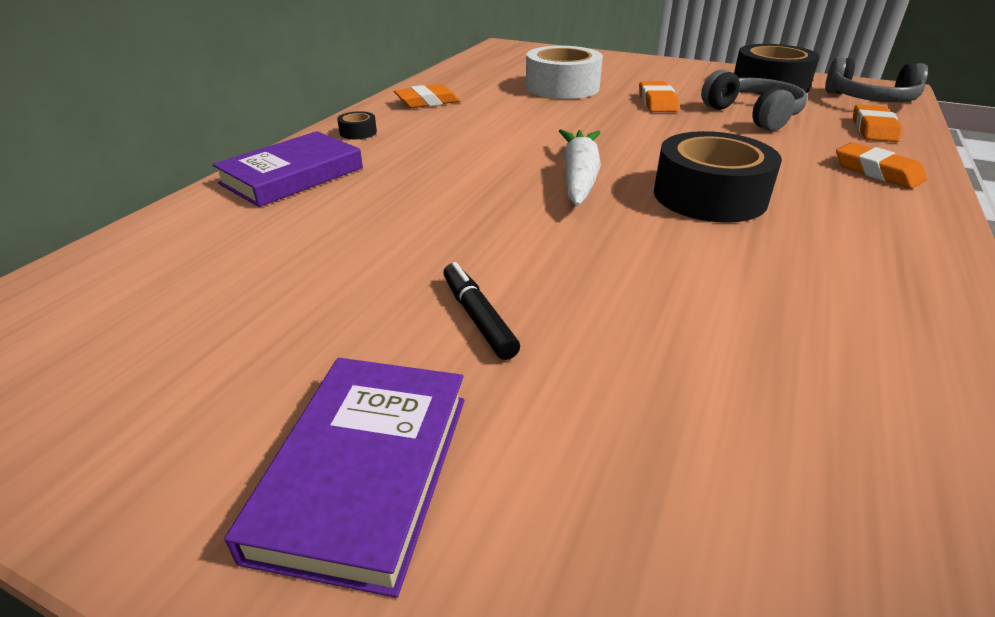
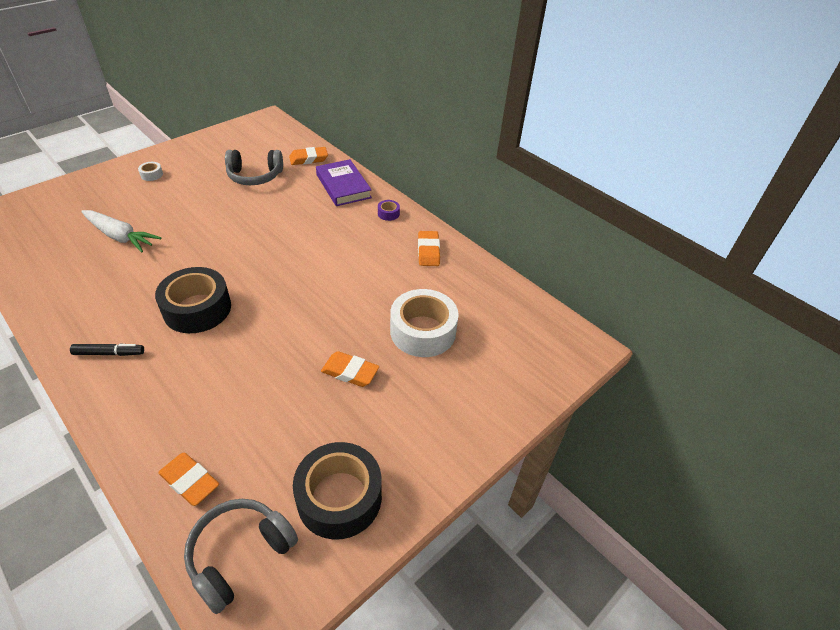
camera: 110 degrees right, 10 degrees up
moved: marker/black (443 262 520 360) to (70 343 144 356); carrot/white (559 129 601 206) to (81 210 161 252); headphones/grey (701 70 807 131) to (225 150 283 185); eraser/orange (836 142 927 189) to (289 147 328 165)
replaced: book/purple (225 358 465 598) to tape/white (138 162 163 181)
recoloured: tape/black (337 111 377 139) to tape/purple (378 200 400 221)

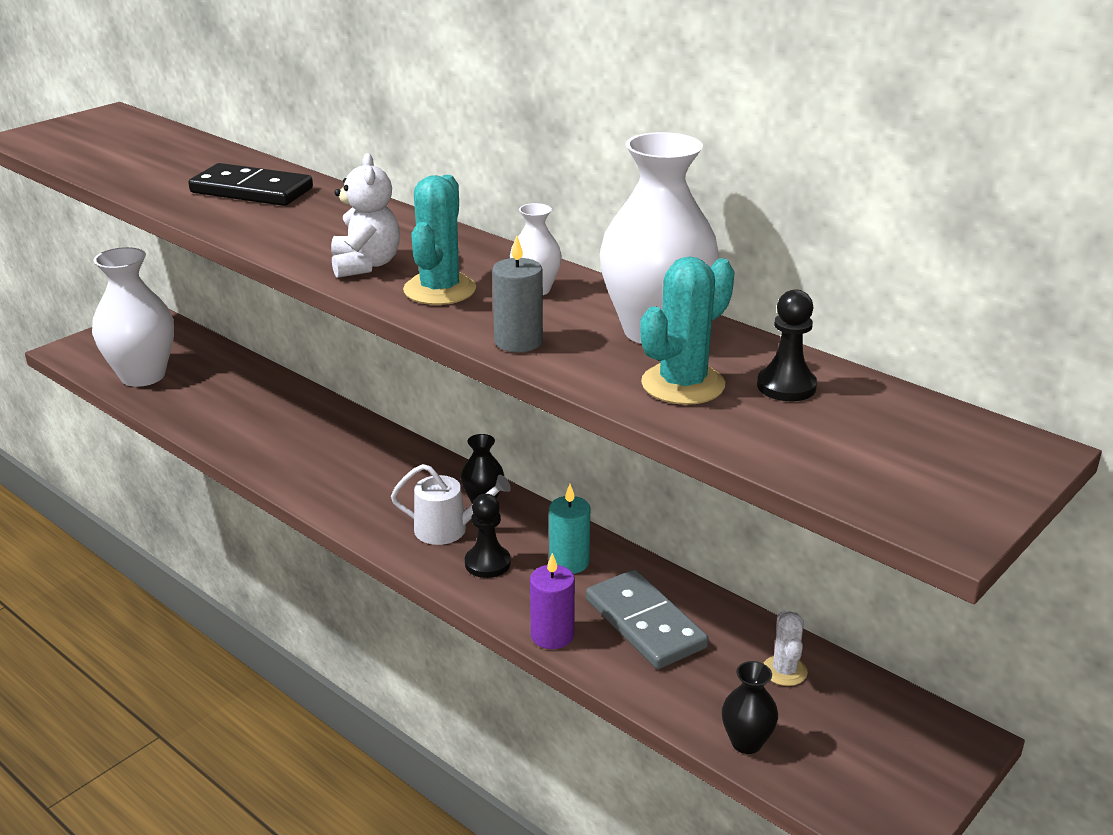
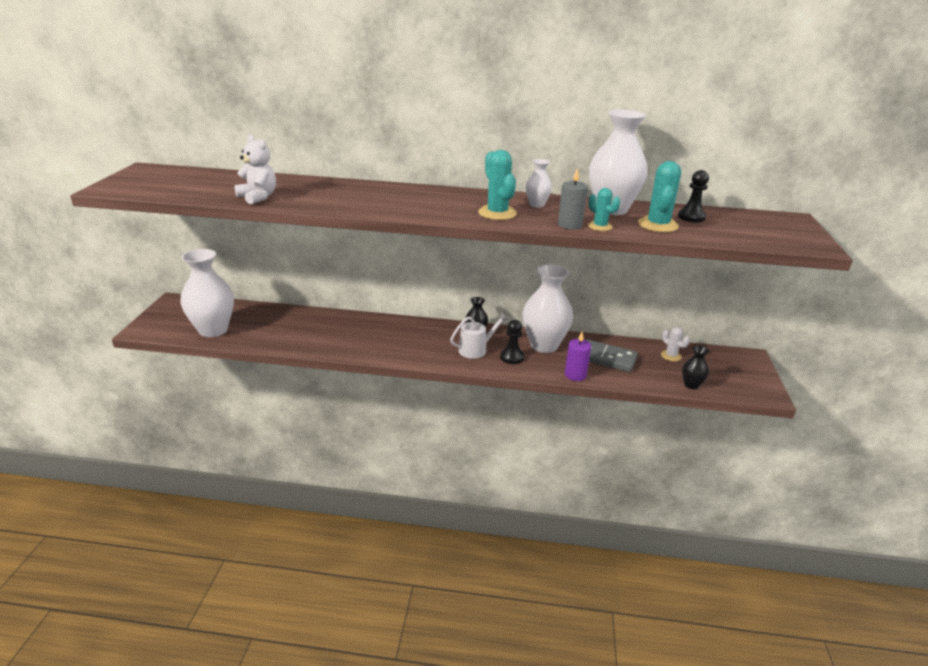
camera: 35 degrees left, 0 degrees up
removed: domino/black (188 163 313 206)
added: cactus/turquoise (588 188 620 231)
moved: teddy bear/white (331 153 400 278) to (234 135 276 204)
replaced: candle/turquoise (549 484 590 574) to vase/white (523 264 573 353)

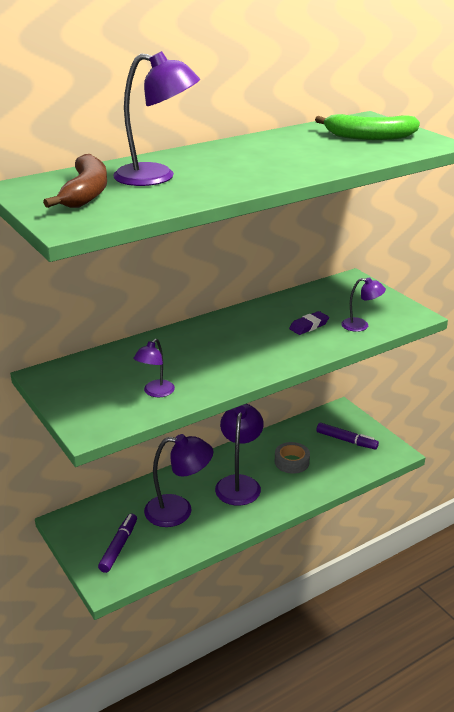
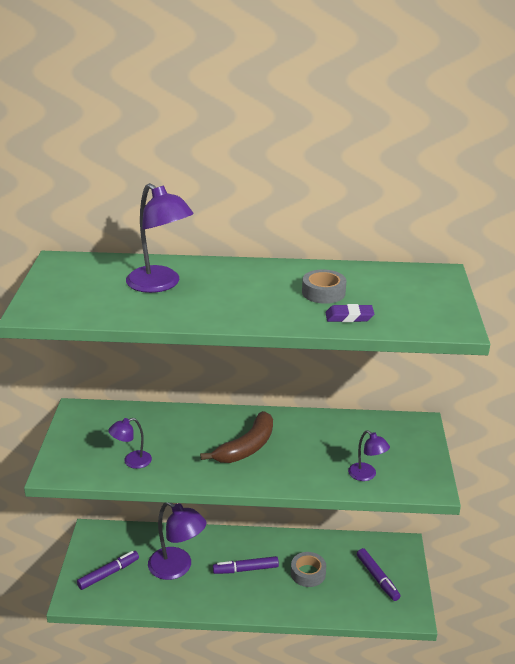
camera: 35 degrees right, 0 degrees up
removed: banana/green (315 114 420 140)
added: tape/grey (302 270 347 304)
moved: banana/brown (43 154 107 208) to (200 411 273 463); eraser/purple (289 311 329 335) to (326 304 374 322)
replaced: lamp/purple (215 404 264 506) to marker/purple (213 556 279 574)

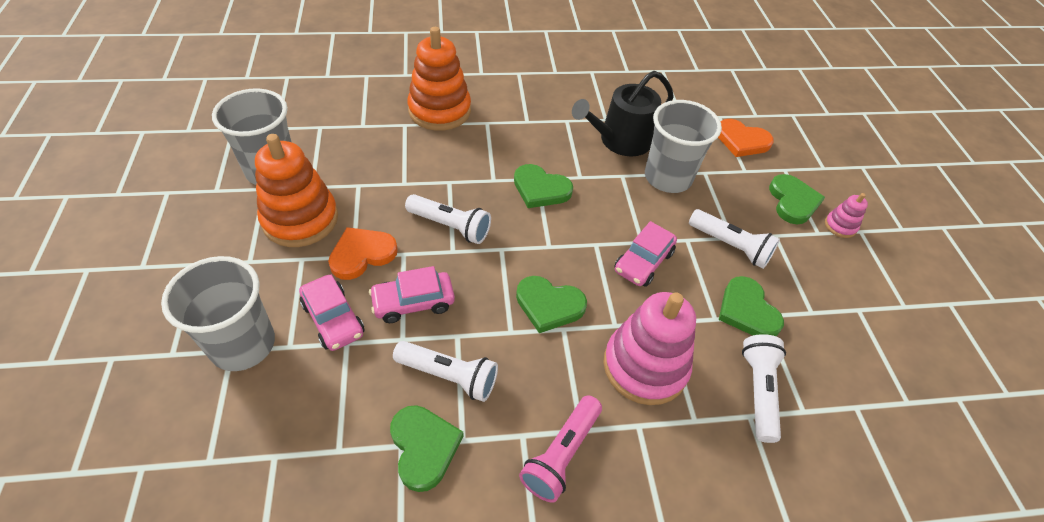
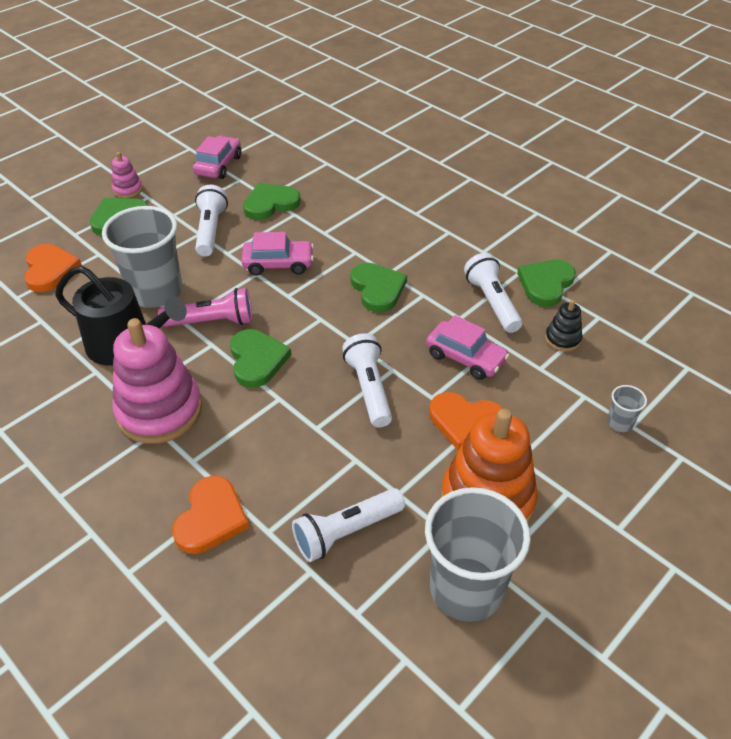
camera: 125 degrees left, 5 degrees down
added: stacking toy/black (545 300 582 352)
moved: car/pink (299 275 364 351) to (193 136 241 179); flashlight/pink (519 395 602 503) to (158 288 252 327); stacking toy/pink (603 292 696 405) to (112 318 202 444); flashlight/white (742 334 786 443) to (292 488 405 562)
replaced: stacking toy/orange (407 27 471 131) to heart/orange (172 476 249 554)
turned: heart/green (719 276 784 336) = (243 183 301 220) 150 degrees counterclockwise
resized: cup/grey (161 256 275 371) = (607 385 647 432) x0.42

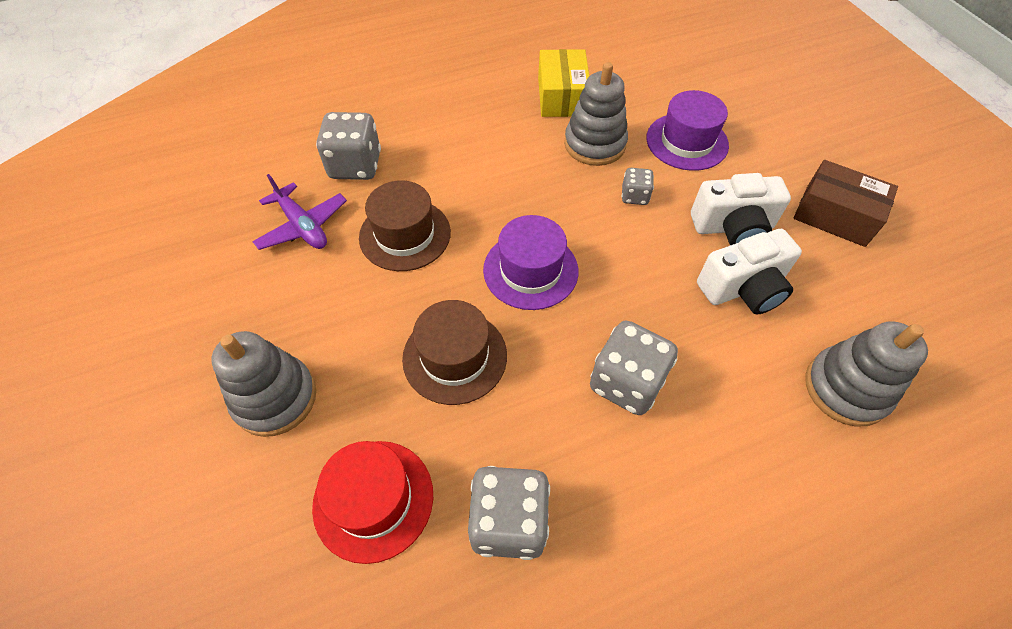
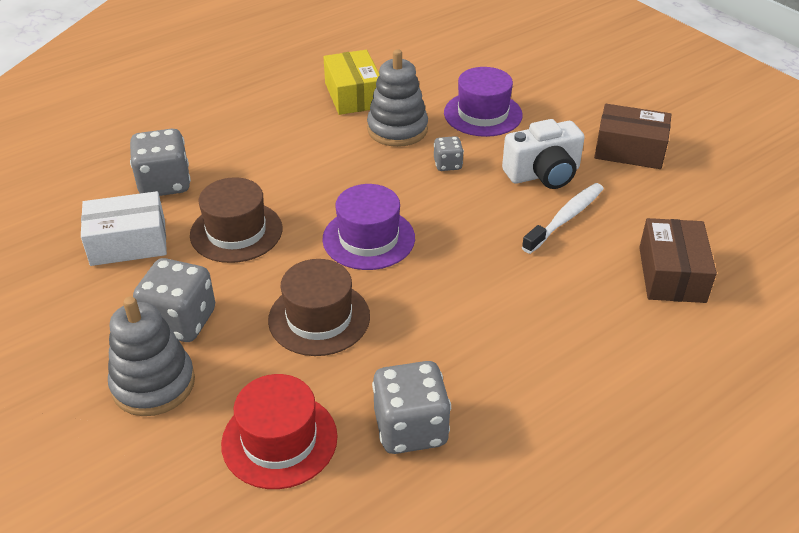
camera: 15 degrees left, 15 degrees down
moved: dice/grey (590 321 678 415) to (133 258 215 342)
replaced: plane/purple (252 174 347 250) to box/white (81 191 167 266); camera/white (697 229 802 315) to toothbrush/white (522 183 604 254); stacking toy/grey (805 321 928 426) to box/brown (639 218 717 303)

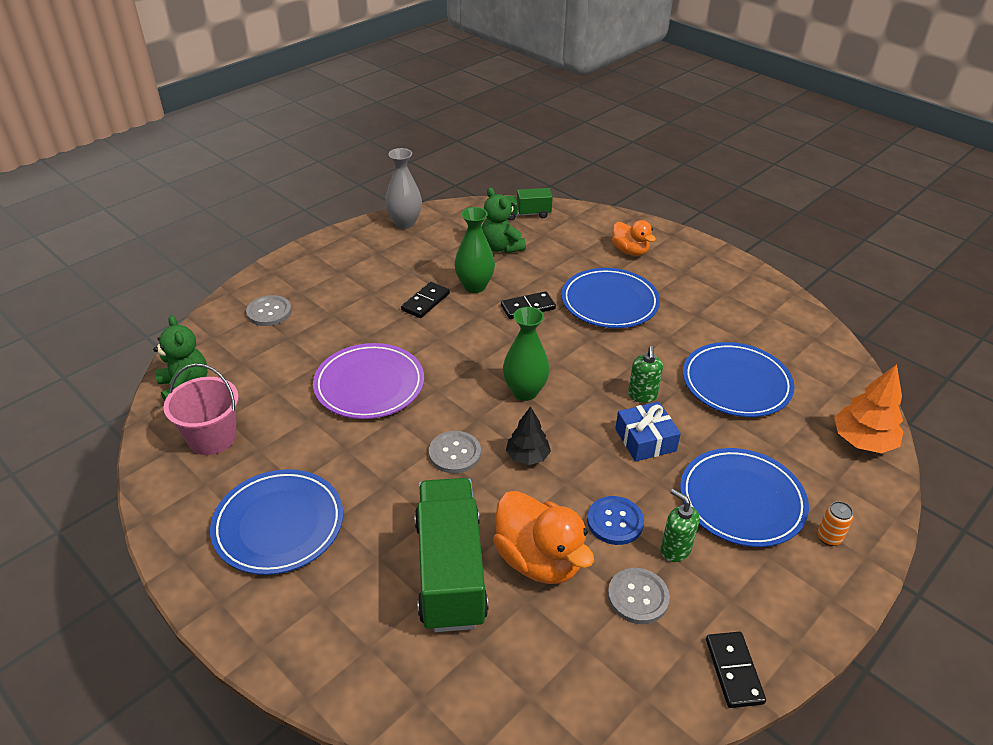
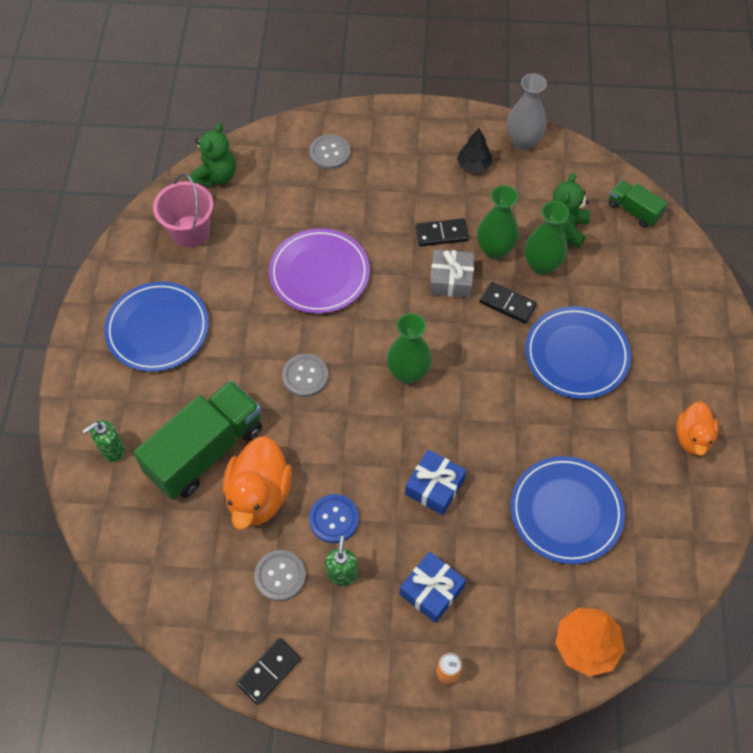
camera: 50 degrees right, 20 degrees up
added: gift/grey (430 249 474 298); vase/green (525 201 569 275)
moved: tree/black (506 406 551 465) to (457 128 492 173); duck/orange (612 220 656 256) to (676 402 718 456); soap dispenser/green (628 346 663 403) to (83 420 125 462)
replaced: plate/blue (680 448 809 547) to gift/blue (399 552 466 623)

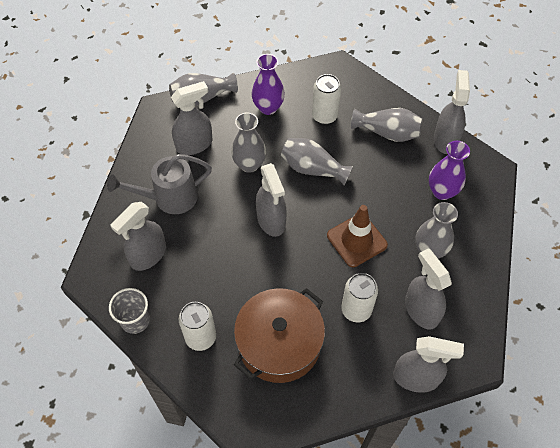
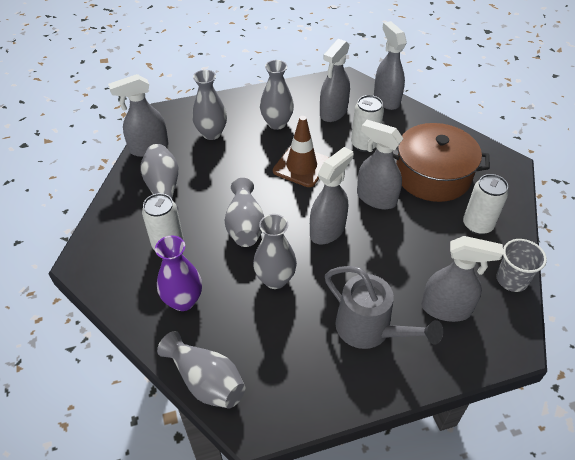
camera: 120 degrees left, 10 degrees down
moved: spray bottle/grey (171 81 212 155) to (357 120 403 209)
recoloured: vase/purple (429 141 470 200) to vase/grey (192 70 227 140)

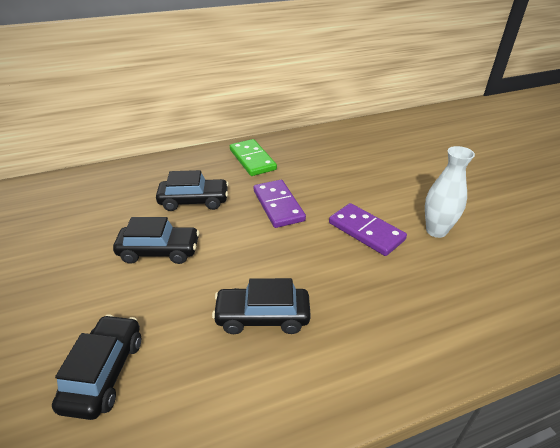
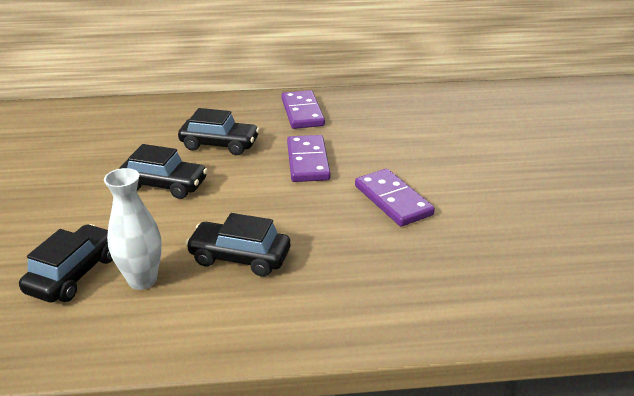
camera: 15 degrees right, 5 degrees down
moved: vase/white (425 146 475 238) to (104 168 162 290)
recoloured: domino/green (230 139 277 176) to domino/purple (281 90 325 129)

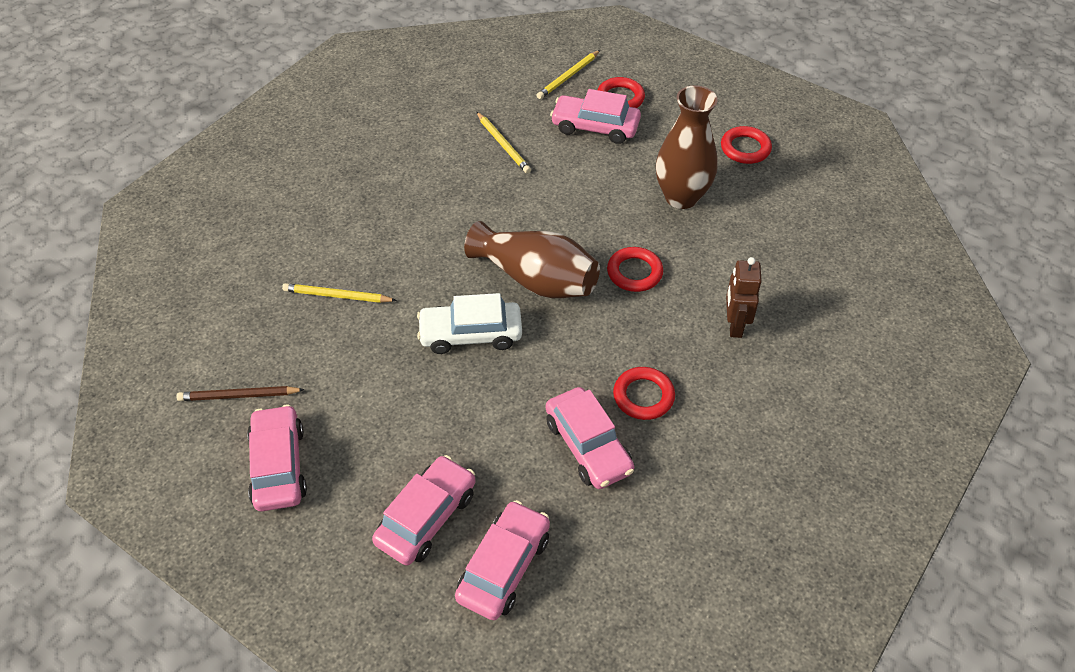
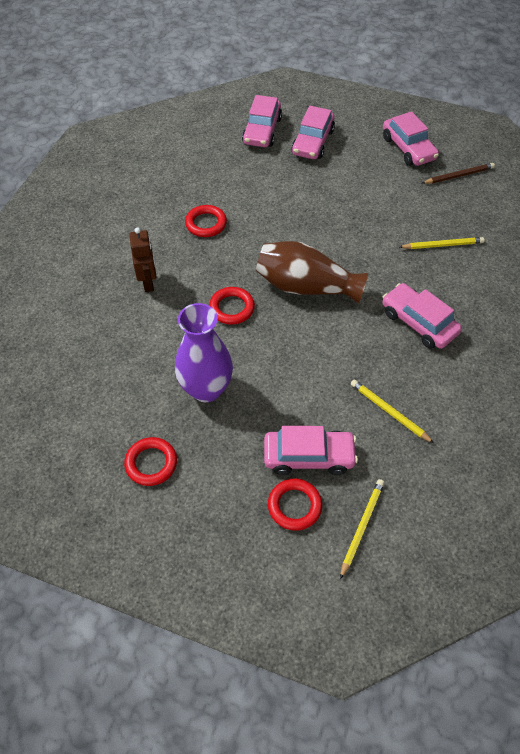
camera: 165 degrees right, 5 degrees up
removed: car/white (417 293 522 354)
moved: car/pink (546 387 634 489) to (382 283 462 349)
recoloured: vase/brown (656 85 718 209) to vase/purple (175 303 233 402)

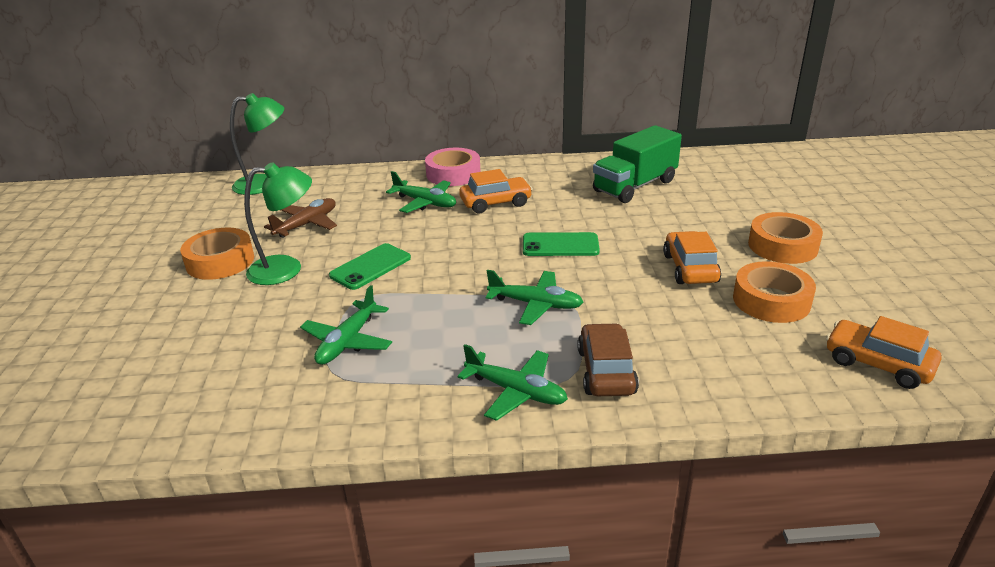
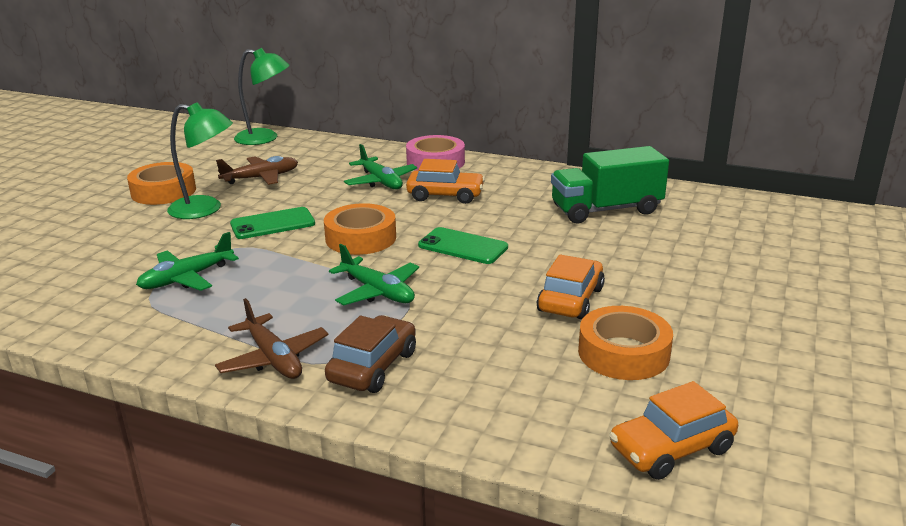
camera: 25 degrees right, 5 degrees down
moved: tape/orange (748 212 823 264) to (324 203 396 255)
recoloured: plane/green (458 344 568 421) to plane/brown (215 298 329 379)
turned: car/orange (826 316 942 389) = (609 381 738 480) 90 degrees counterclockwise

